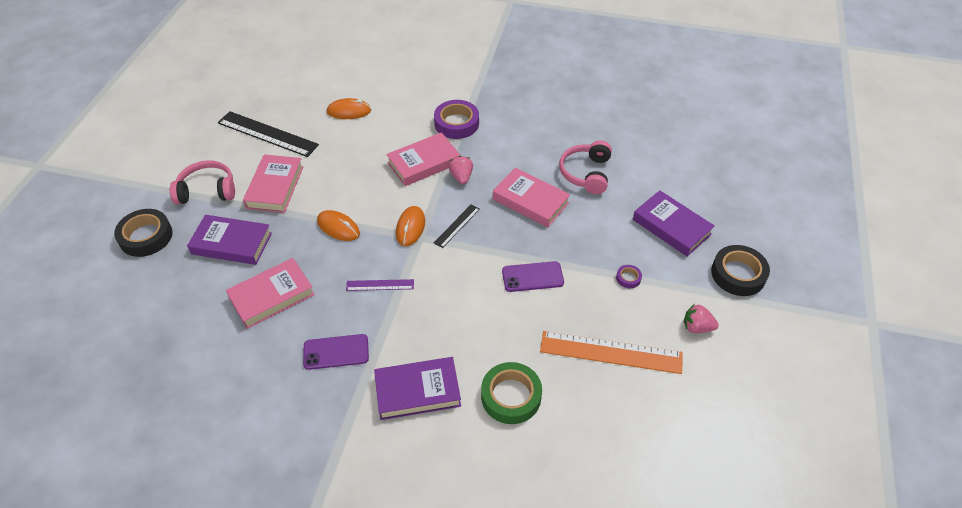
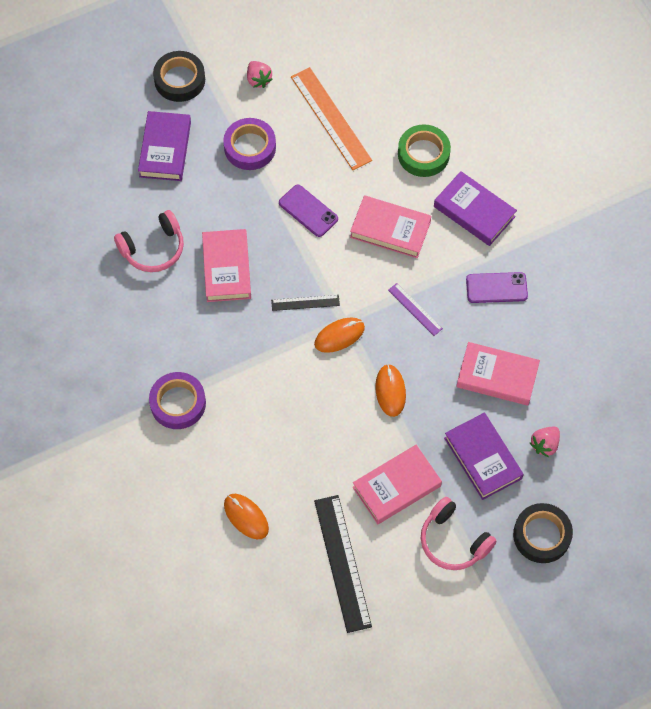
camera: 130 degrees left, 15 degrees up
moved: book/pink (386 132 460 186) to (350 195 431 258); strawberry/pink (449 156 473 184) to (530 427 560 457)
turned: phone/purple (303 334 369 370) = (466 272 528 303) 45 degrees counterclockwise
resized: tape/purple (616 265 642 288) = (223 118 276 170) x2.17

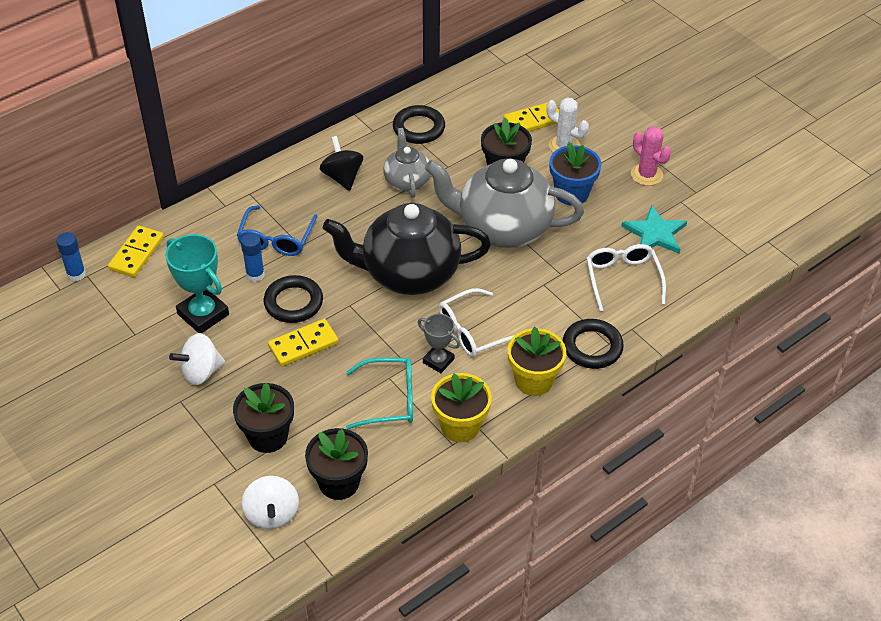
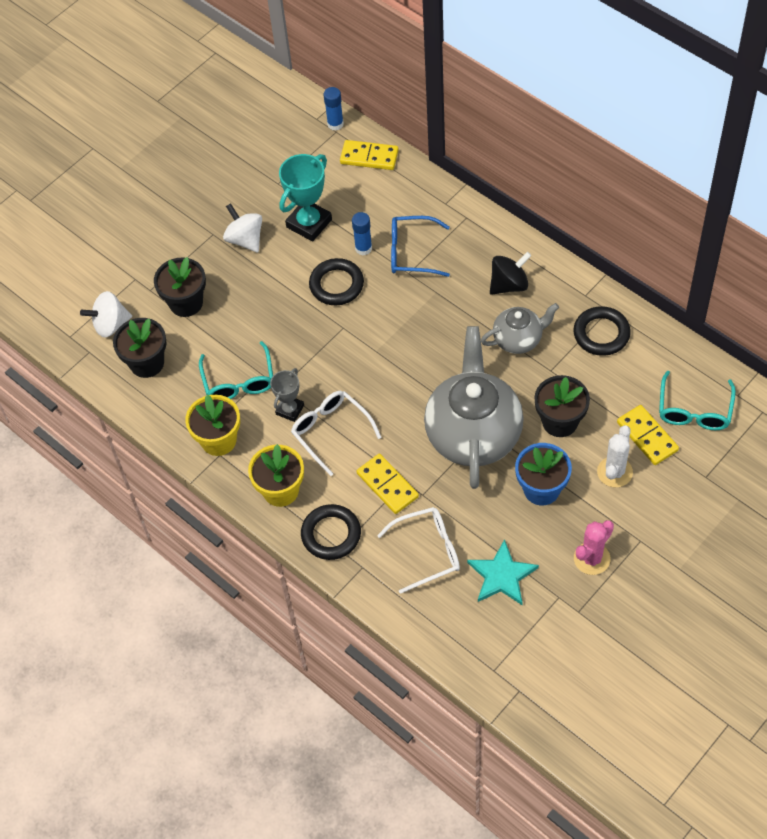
camera: 85 degrees right, 10 degrees up
removed: teapot/black (323 203 491 295)
added: glasses/turquoise (659 371 736 430)
moved: domino/yellow (268 319 339 367) to (357 454 419 514)

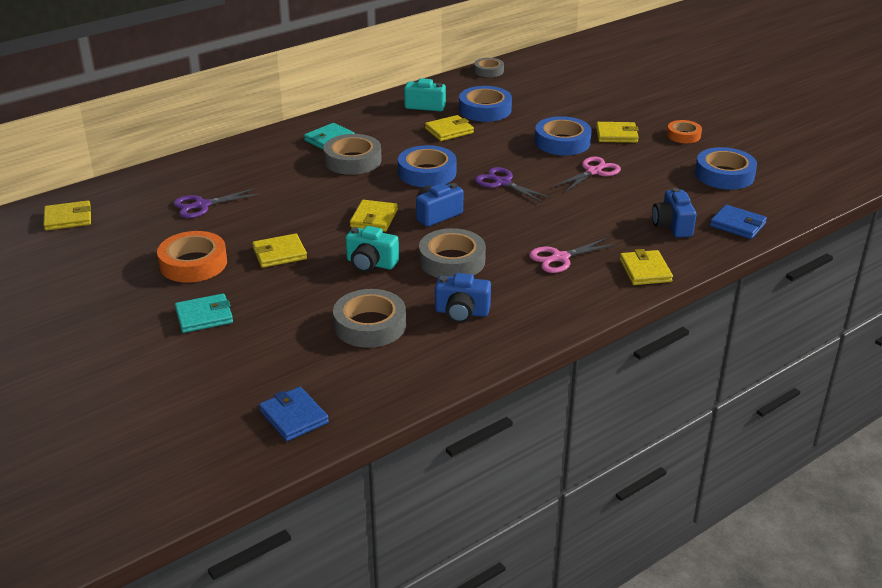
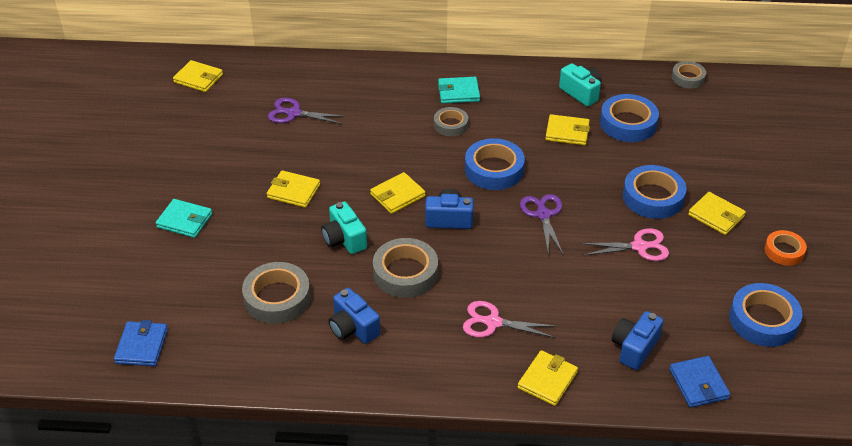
camera: 40 degrees right, 10 degrees up
removed: tape/orange (157 231 227 283)
resized: tape/grey (323 134 382 175) = (434 107 468 136) x0.61

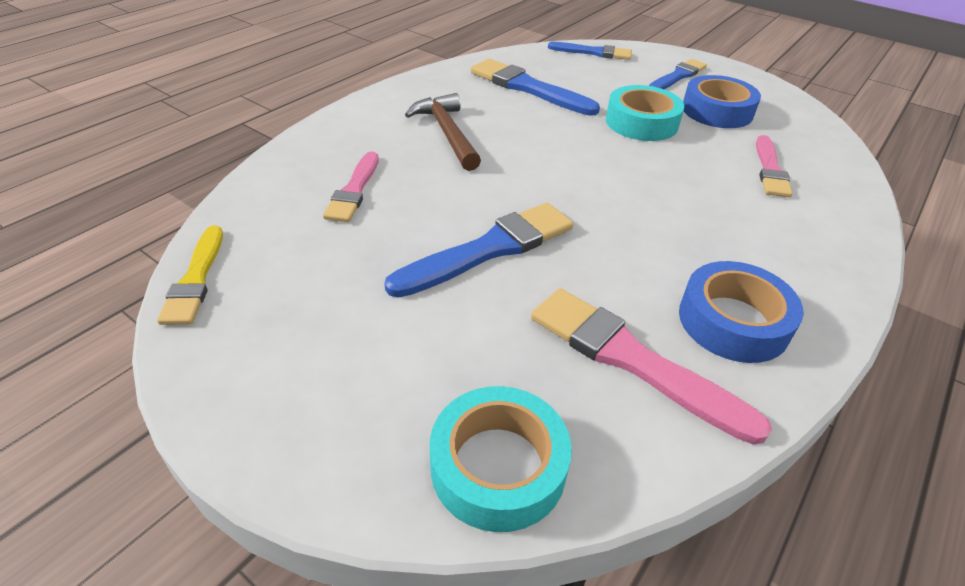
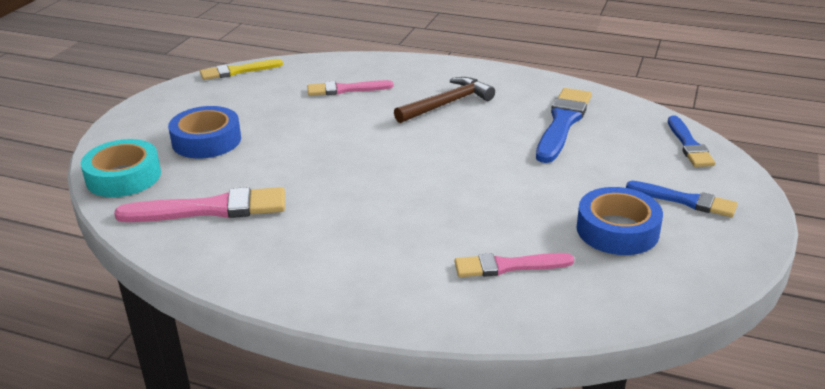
camera: 75 degrees right, 10 degrees down
removed: brush/blue (384 203 573 298); tape/turquoise (606 85 684 141)
moved: tape/blue (679 261 804 363) to (168 106 241 158)
turned: brush/pink (531 288 772 445) = (114 187 285 222) 60 degrees clockwise

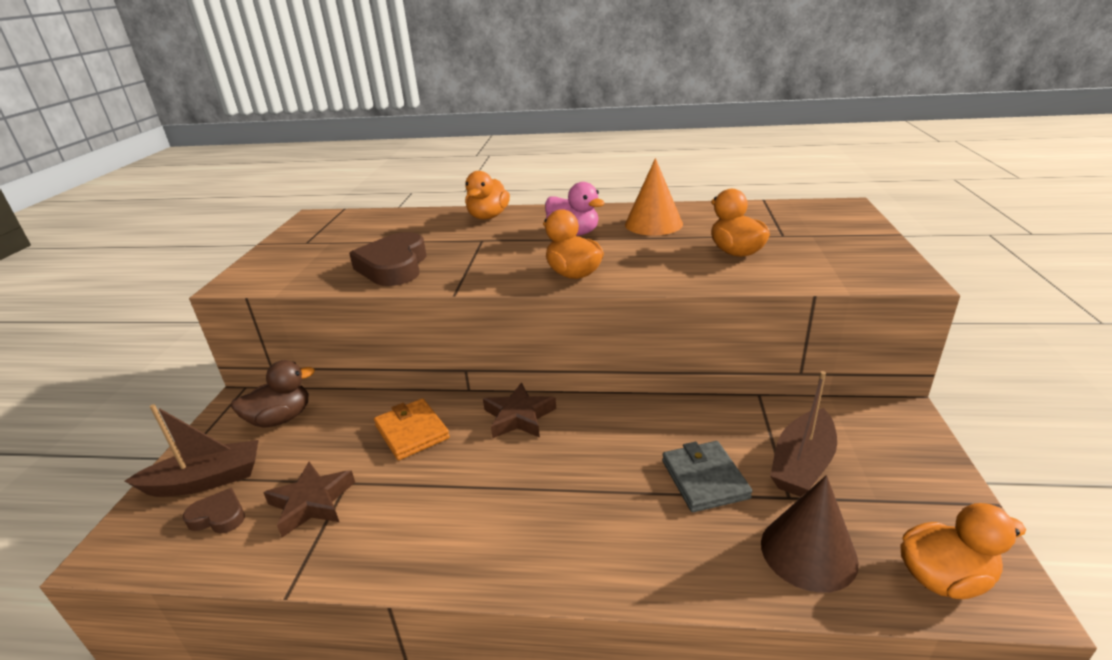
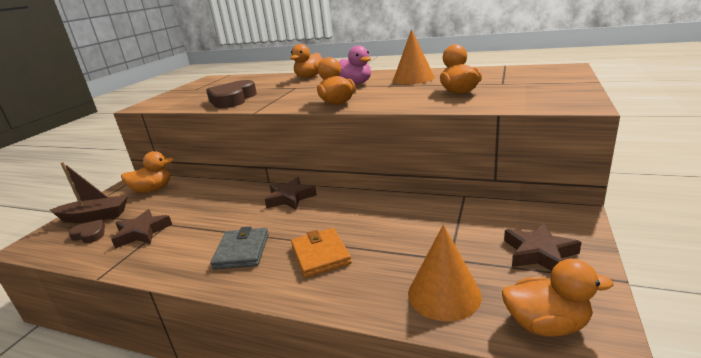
camera: 15 degrees right, 5 degrees down
removed: boat/brown (770 371 837 497)
added: star/brown (504 223 581 271)
moved: wallet/orange (374 398 450 460) to (291 228 352 278); wallet/grey (662 441 752 512) to (210 226 269 270)
recoloured: duck/brown (231 360 315 428) to duck/orange (121 151 174 193); cone/brown (761 475 859 593) to cone/orange (408 225 482 321)

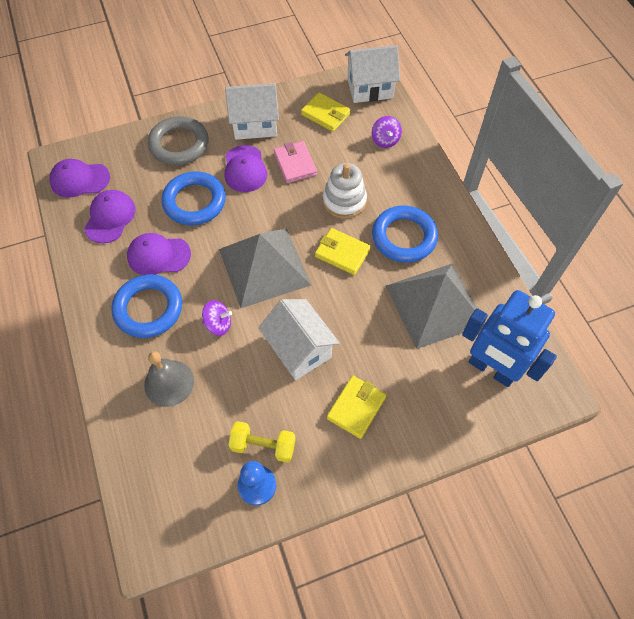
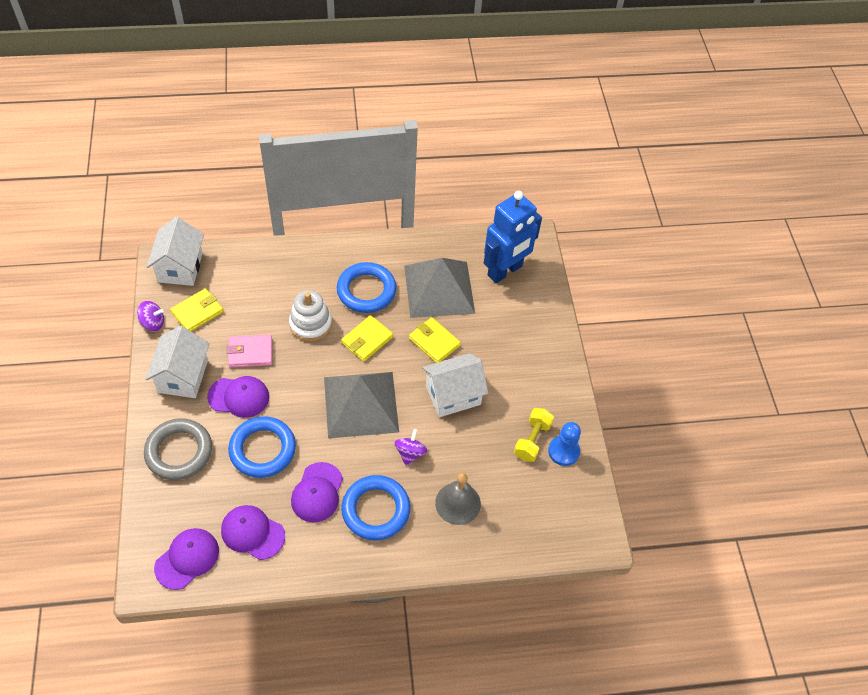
camera: 80 degrees left, 5 degrees down
moved: wallet/yellow (327 376 386 439) to (409 317 461 363); spinning top/purple (372 116 402 148) to (137 301 164 331)
turned: cap/purple (49 159 110 198) = (154 528 219 590) 150 degrees counterclockwise

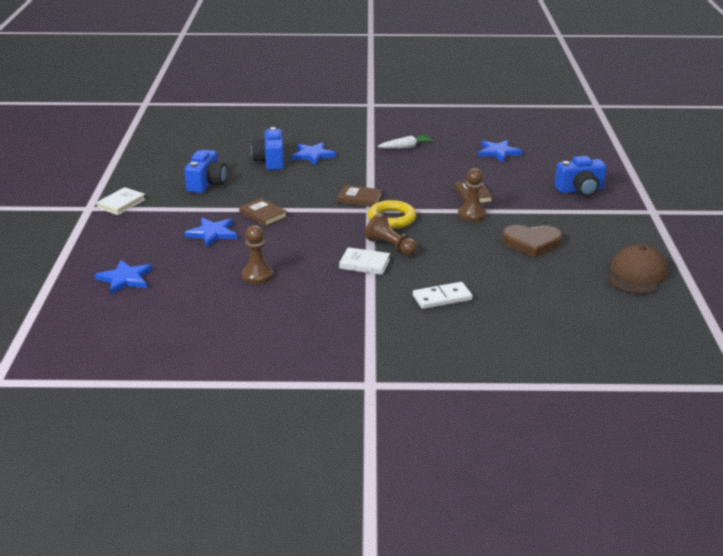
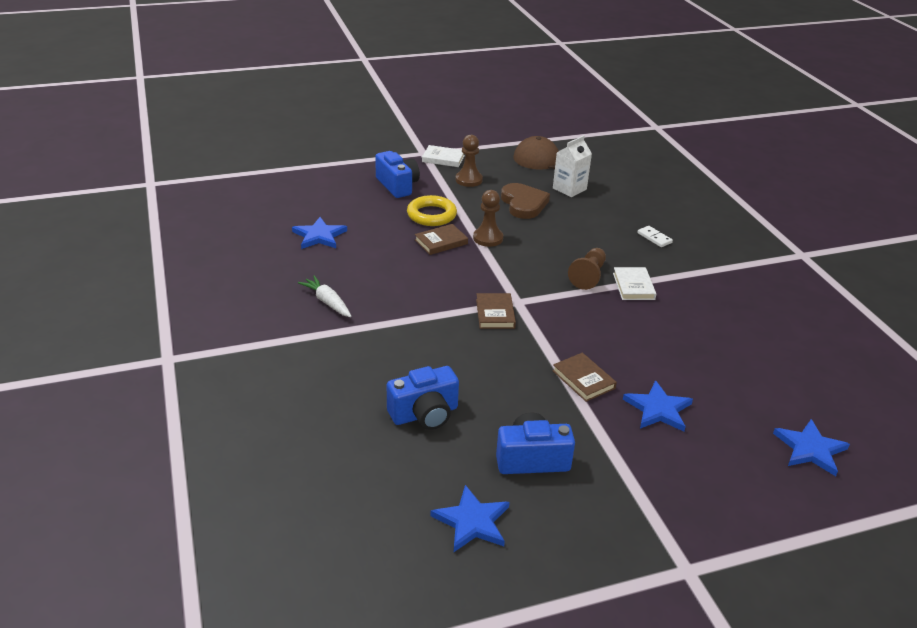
camera: 110 degrees left, 5 degrees up
added: carton/white (553 135 592 197)
moved: book/white (96 187 146 215) to (422 145 465 167); pawn/brown (242 225 273 284) to (456 135 483 187); star/blue (291 142 336 165) to (430 485 510 552); ring/yellow (368 200 416 229) to (407 195 457 226)
turned: book/brown (239 198 287 226) = (552 353 617 402) 60 degrees counterclockwise
resized: domino/white (413 282 473 309) = (637 226 673 247) x0.67

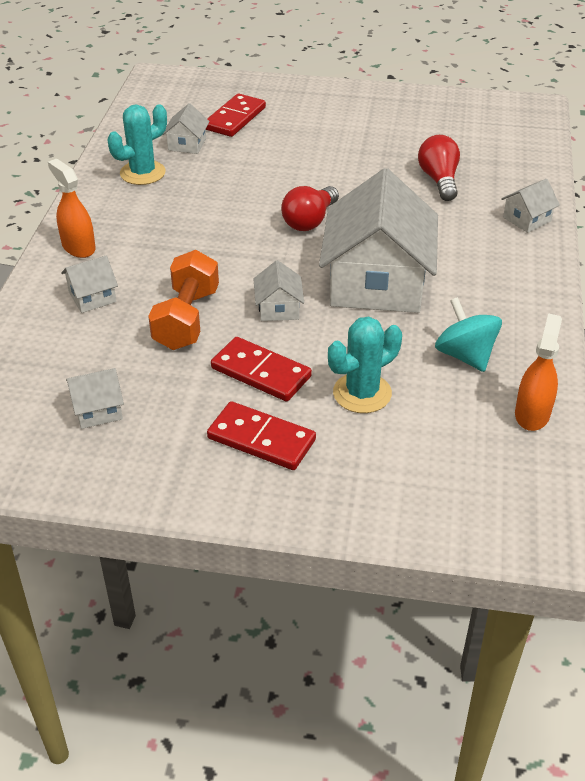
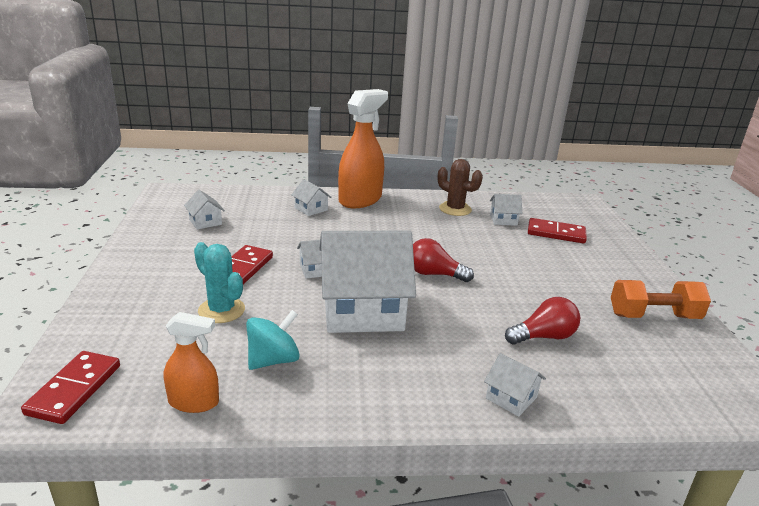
camera: 75 degrees right, 15 degrees down
moved: dumbbell/orange (148 250 219 350) to (611 280 711 319); domino/red (207 401 316 470) to (21 351 120 424)
recoloured: cactus/turquoise (108 104 167 185) to cactus/brown (438 159 483 216)
resized: spray bottle/orange (48 159 96 258) = (338 89 388 208) x1.83

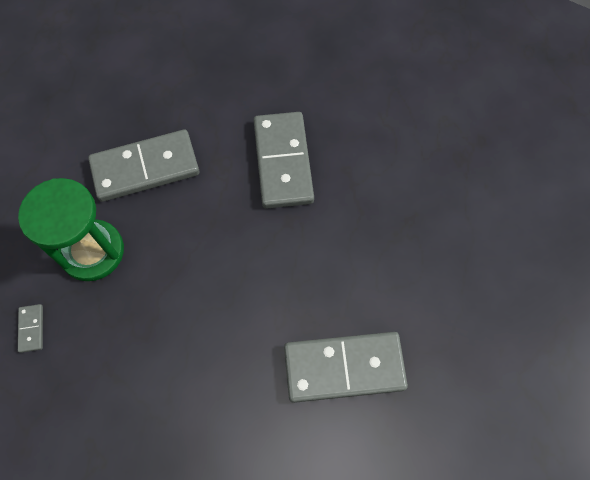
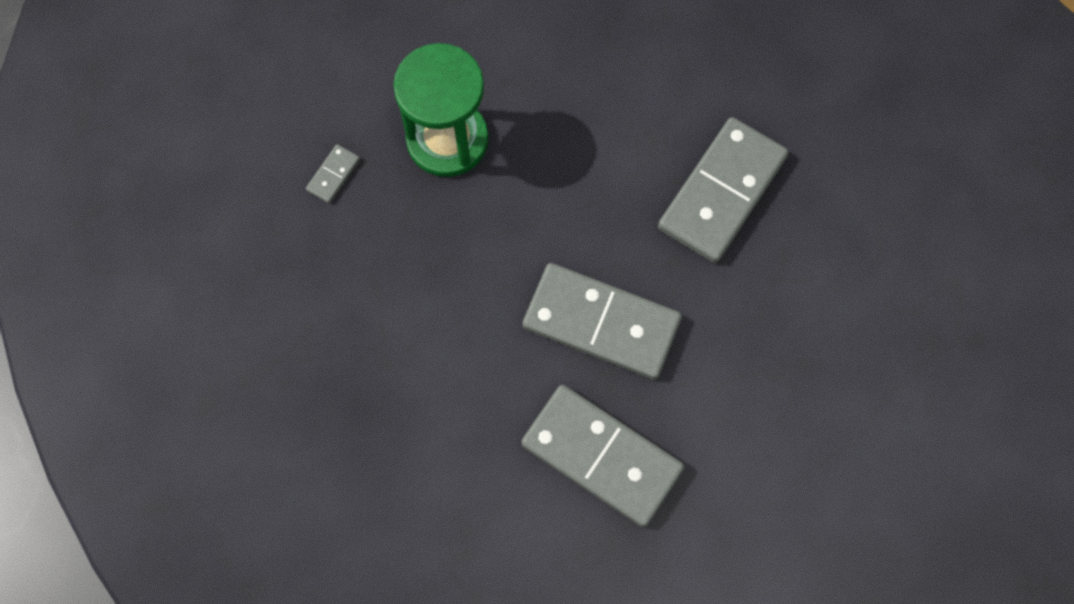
camera: 40 degrees right, 5 degrees up
moved: domino/grey (88 129 199 202) to (523 263 682 380)

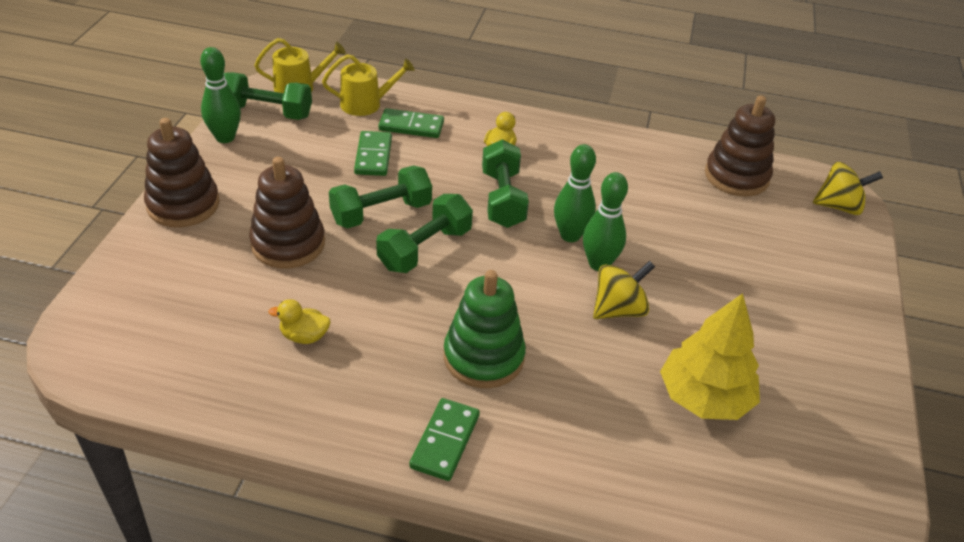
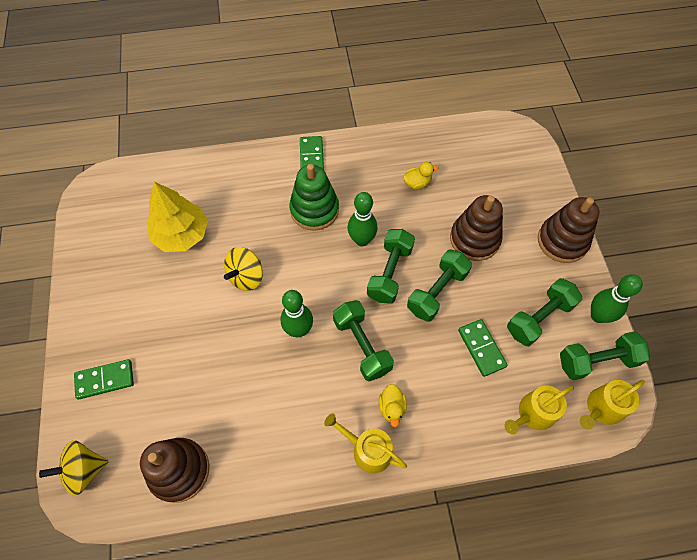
camera: 160 degrees right, 20 degrees up
added: watering can/yellow (324 413 407 474); dumbbell/green (507 278 582 346)
moved: domino/green (378 108 444 138) to (74 359 134 399); bowling pin/green (583 172 628 271) to (348 192 378 246)

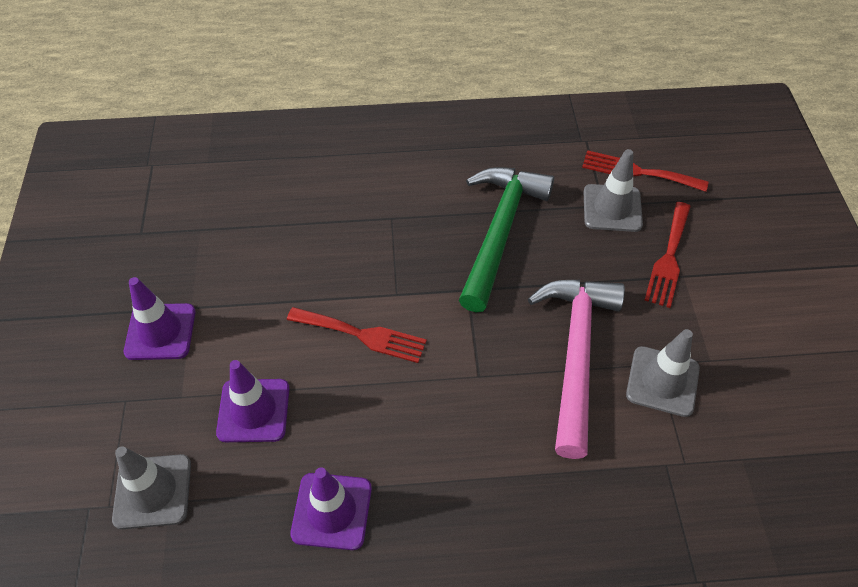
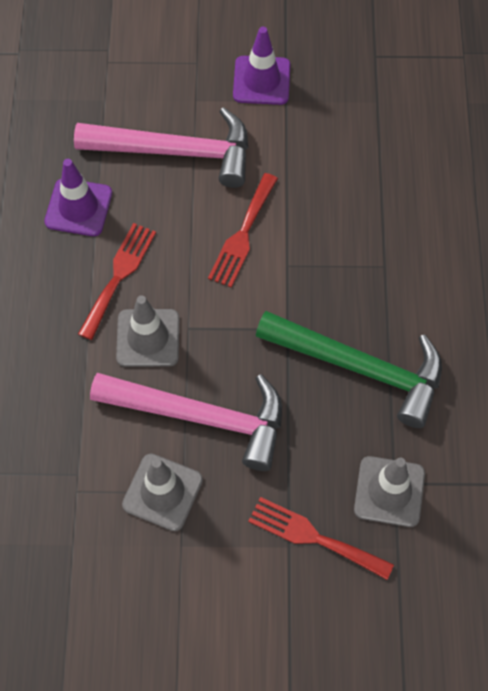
camera: 95 degrees right, 10 degrees up
moved: traffic cone/grey (112 446 191 529) to (116 295 179 367); fork/red (582 150 709 192) to (78 223 156 340)
replaced: traffic cone/purple (216 360 290 442) to hammer/pink (74 107 248 188)

